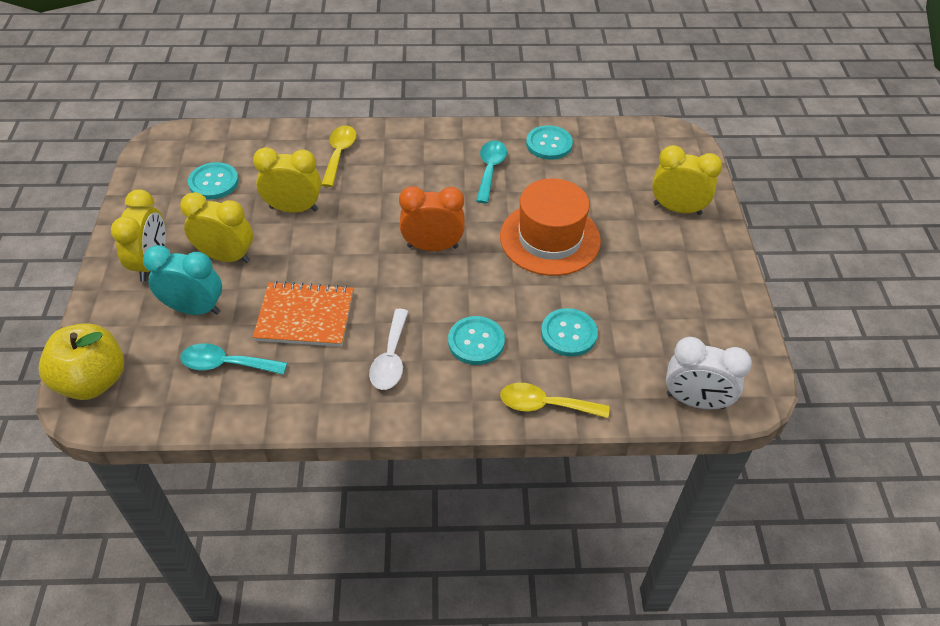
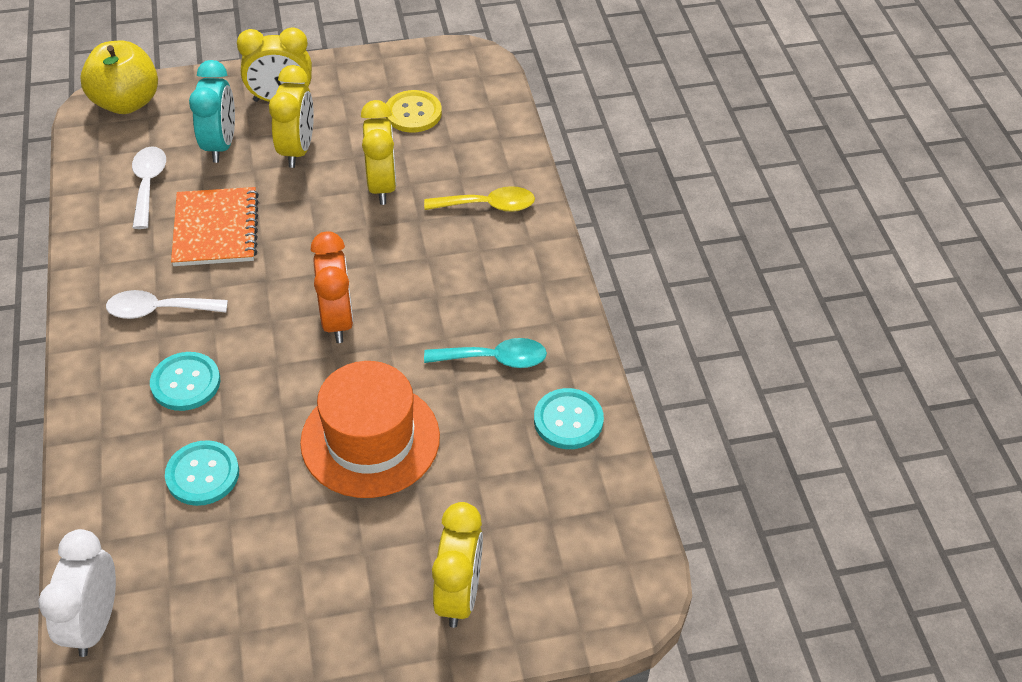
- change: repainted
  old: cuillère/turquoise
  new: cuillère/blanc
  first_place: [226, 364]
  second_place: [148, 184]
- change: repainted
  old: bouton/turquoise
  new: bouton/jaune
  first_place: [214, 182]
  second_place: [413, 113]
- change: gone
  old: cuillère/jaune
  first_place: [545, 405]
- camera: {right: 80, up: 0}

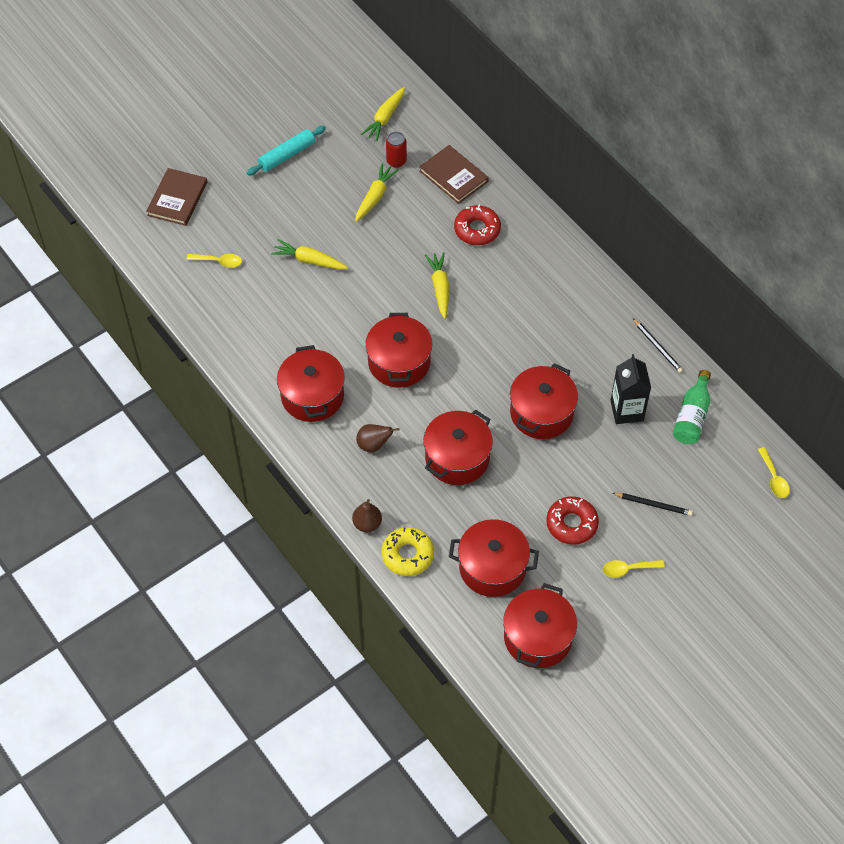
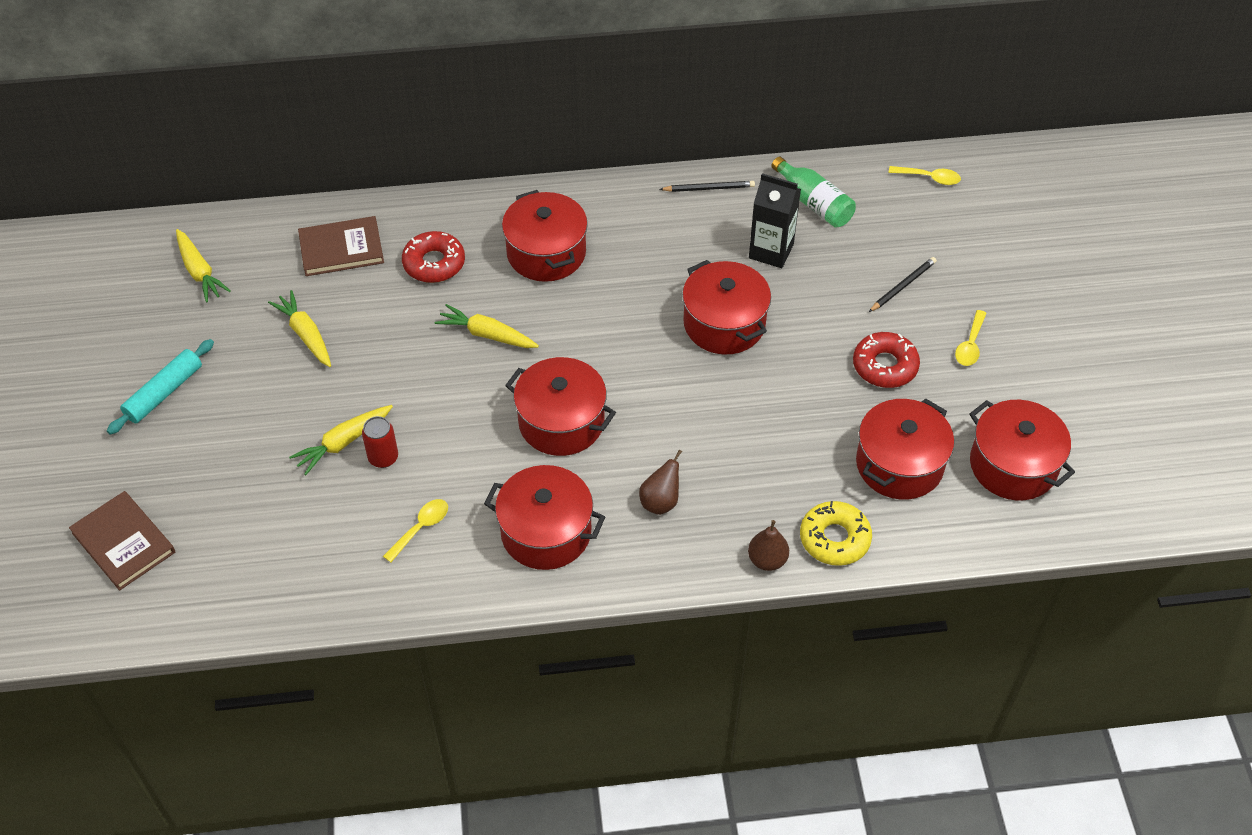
- change: shifted
  old: cuillère/jaune
  first_place: [219, 261]
  second_place: [421, 528]
- change: rotated
  old: rouleau à pâtisserie/turquoise
  first_place: [287, 155]
  second_place: [164, 393]
  degrees: 45
- change: shifted
  old: canette/rouge
  first_place: [396, 161]
  second_place: [383, 458]
- change: shifted
  old: marmite/rouge
  first_place: [457, 458]
  second_place: [546, 253]
- camera: {right: -60, up: -5}

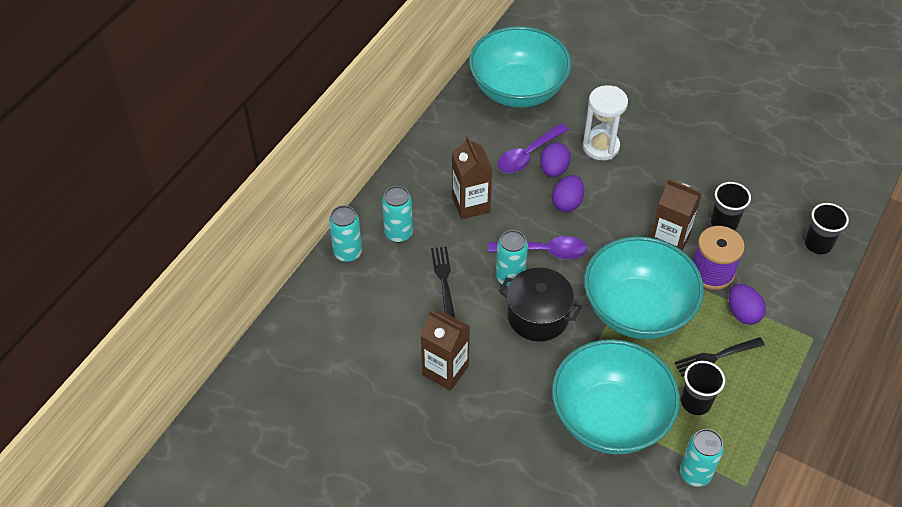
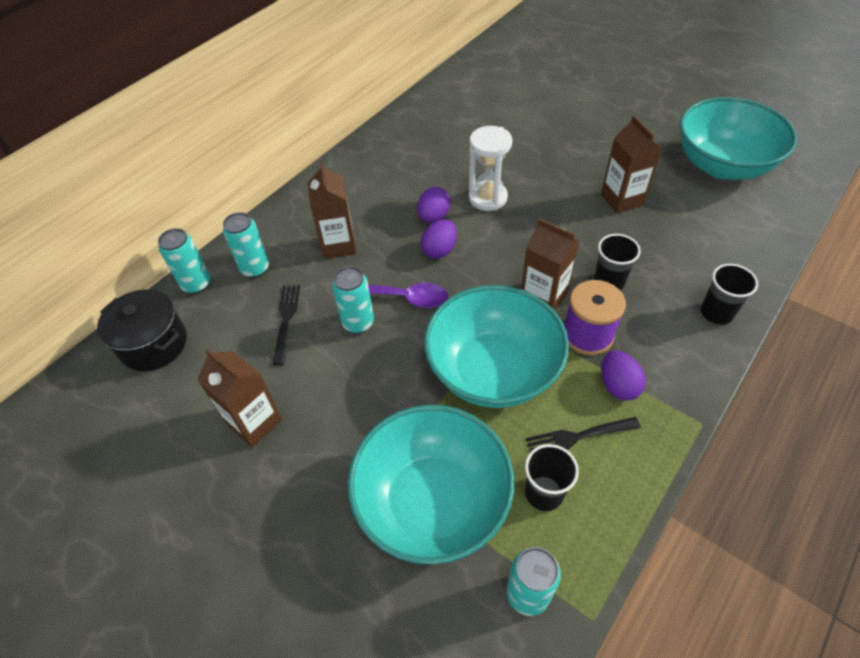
- change: shifted
  old: bol/turquoise
  first_place: [518, 90]
  second_place: [722, 165]
- change: gone
  old: cuillère/violet
  first_place: [528, 155]
- change: shifted
  old: marmite/noir
  first_place: [538, 316]
  second_place: [154, 344]
- change: new
  new: brique de lait/marron
  second_place: [621, 199]
- camera: {right: 10, up: 0}

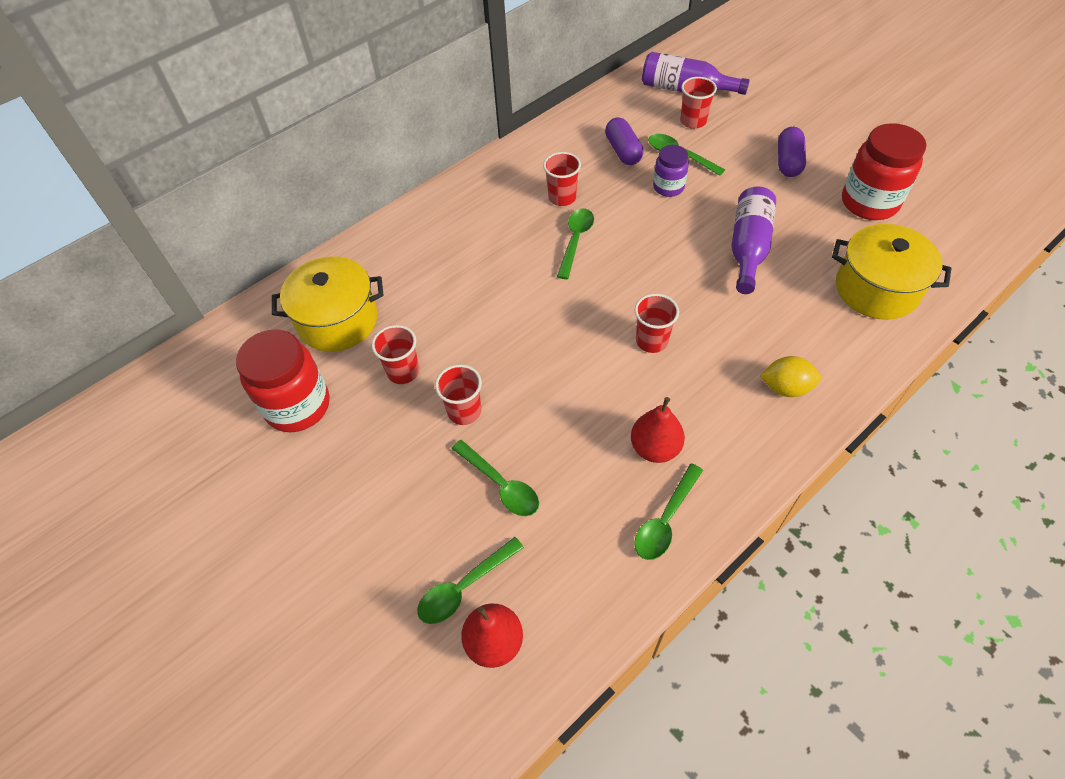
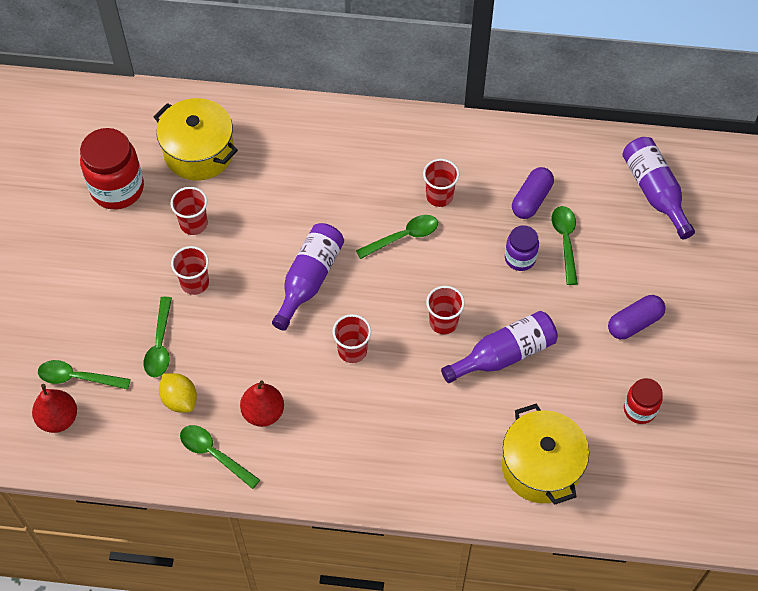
- change: rotated
  old: cuillère/vert
  first_place: [665, 520]
  second_place: [214, 454]
  degrees: 45
- change: shifted
  old: gobelet/rouge
  first_place: [693, 121]
  second_place: [443, 322]
- change: shifted
  old: citron/jaune
  first_place: [785, 388]
  second_place: [179, 399]
- change: scaled
  old: bocal/rouge
  first_place: [869, 203]
  second_place: [639, 409]
  factor: 0.57
- change: new
  new: bouteille/violet
  second_place: [309, 279]
- camera: {right: 45, up: 5}

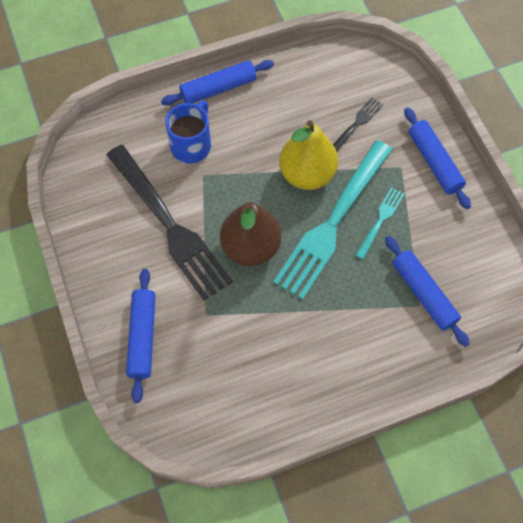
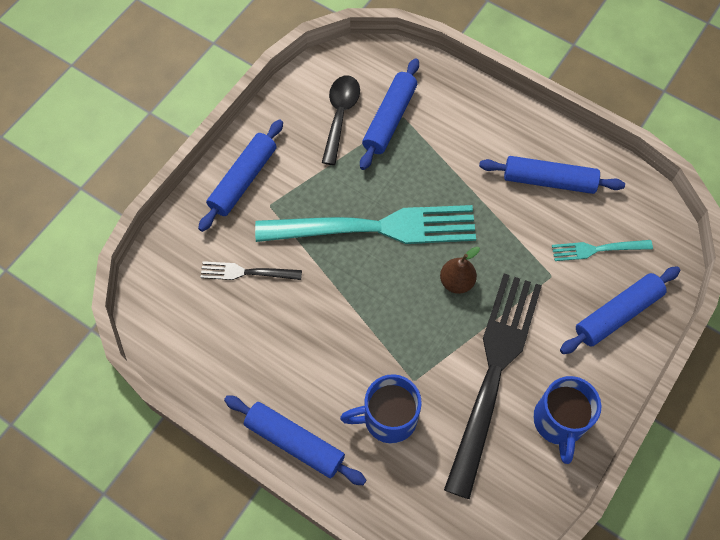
- change: scaled
  old: poire/marron
  first_place: [251, 247]
  second_place: [456, 282]
  factor: 0.52
- change: gone
  old: poire/jaune
  first_place: [307, 174]
- change: shifted
  old: fourchette/turquoise
  first_place: [380, 220]
  second_place: [597, 249]
- change: new
  new: cuillère/noir
  second_place: [340, 115]
- change: new
  new: rouleau à pâtisserie/bleu
  second_place: [549, 181]
- change: new
  new: tasse/bleu
  second_place: [559, 422]
- camera: {right: -125, up: 0}

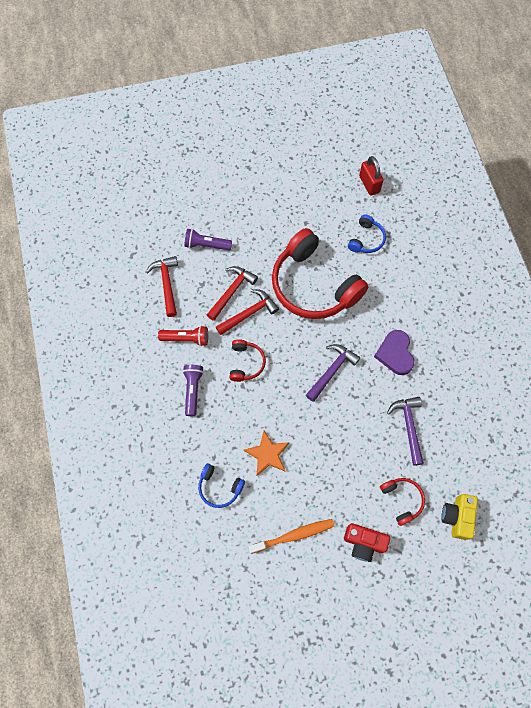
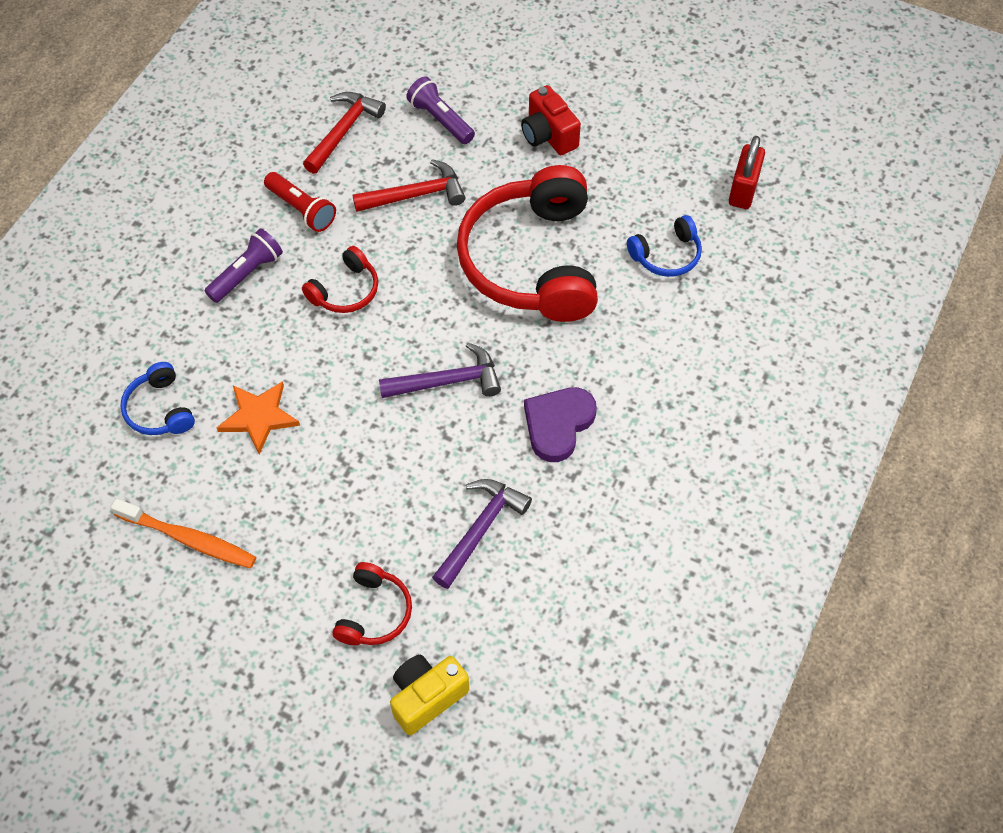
- change: gone
  old: marteau/rouge
  first_place: [249, 313]
- change: shifted
  old: appareil photo/rouge
  first_place: [363, 543]
  second_place: [548, 135]
- camera: {right: 40, up: -10}

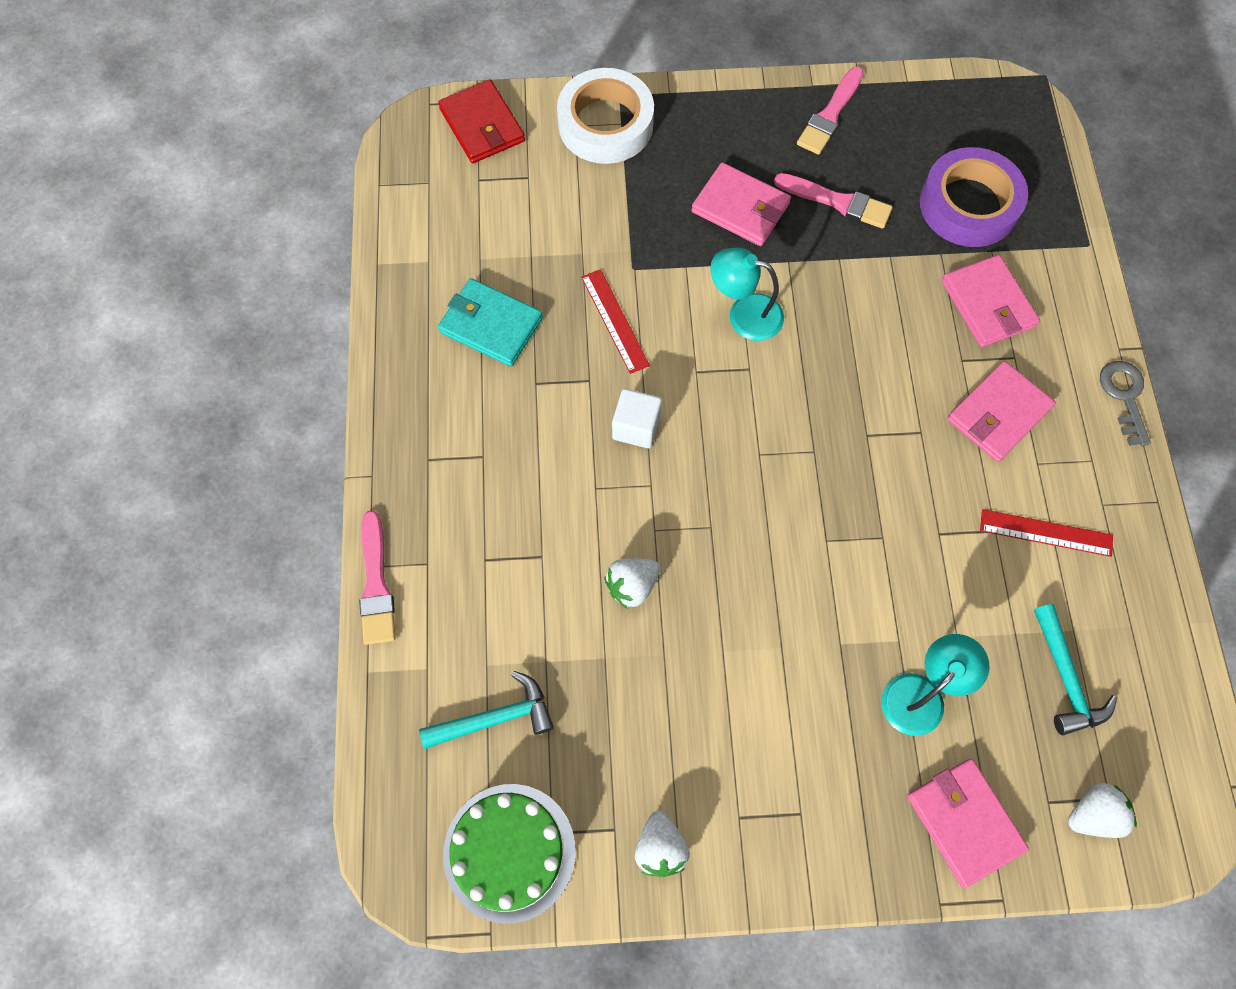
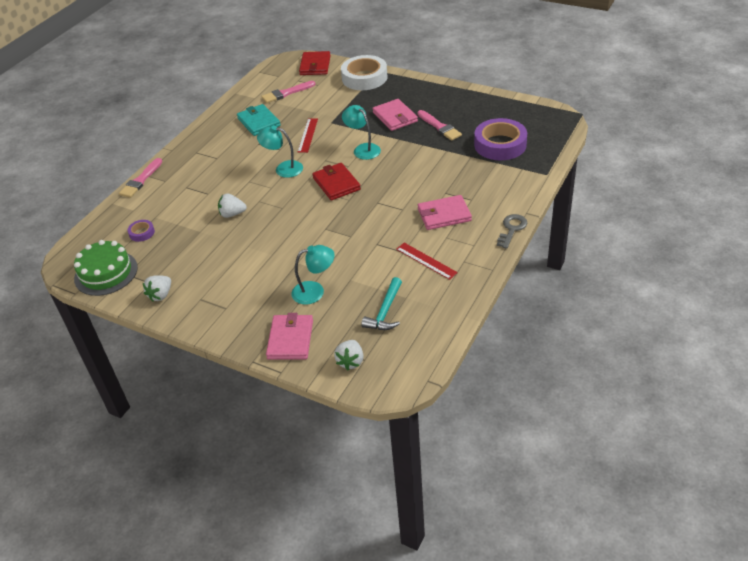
- change: swapped
  old: marteau/turquoise
  new: ruban adhésif/violet
  first_place: [495, 718]
  second_place: [142, 233]
- change: swapped
  old: cube/blanc
  new: lampe/turquoise
  first_place: [636, 427]
  second_place: [283, 168]
- change: shifted
  old: pinceau/rose
  first_place: [830, 115]
  second_place: [286, 93]
- change: gone
  old: portefeuille/rose
  first_place: [988, 304]
- change: rotated
  old: fraise/blanc
  first_place: [1093, 814]
  second_place: [350, 361]
  degrees: 90
- change: new
  new: portefeuille/rouge
  second_place: [336, 184]
- camera: {right: 35, up: -25}

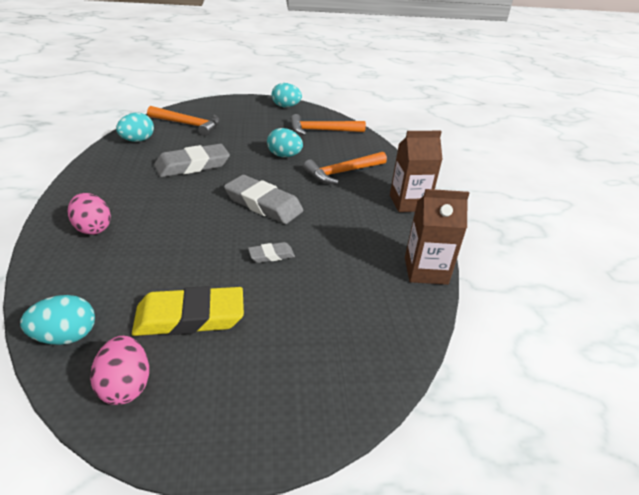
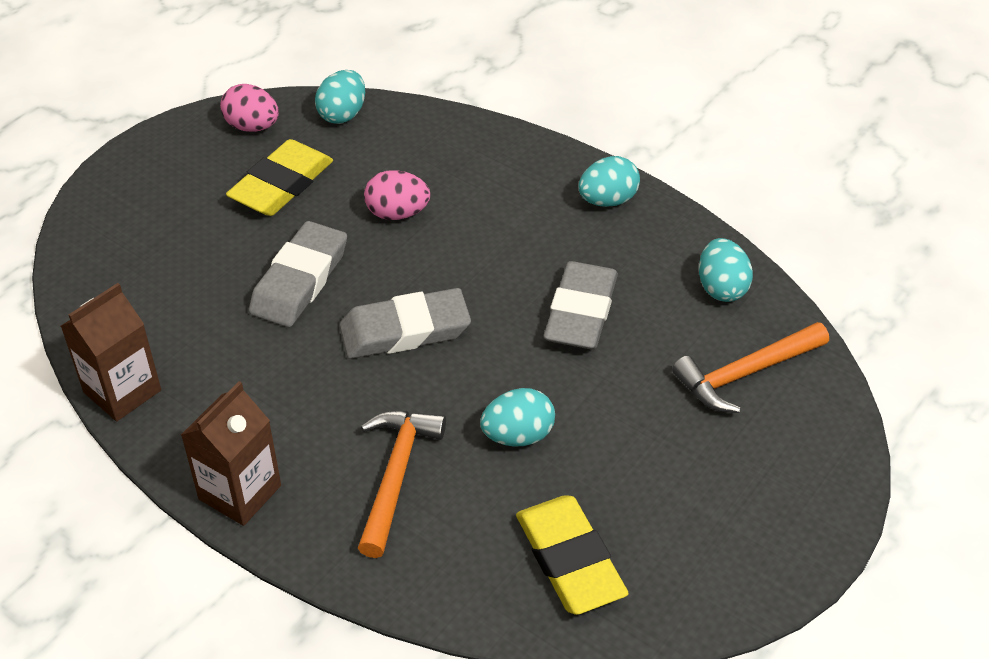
- change: shifted
  old: œuf/rose
  first_place: [93, 228]
  second_place: [397, 213]
- change: scaled
  old: gomme/gris
  first_place: [271, 255]
  second_place: [300, 280]
  factor: 2.02
- change: shifted
  old: œuf/turquoise
  first_place: [286, 106]
  second_place: [607, 200]
- change: swapped
  old: marteau/orange
  new: gomme/jaune
  first_place: [322, 130]
  second_place: [569, 560]
- camera: {right: 135, up: 10}

